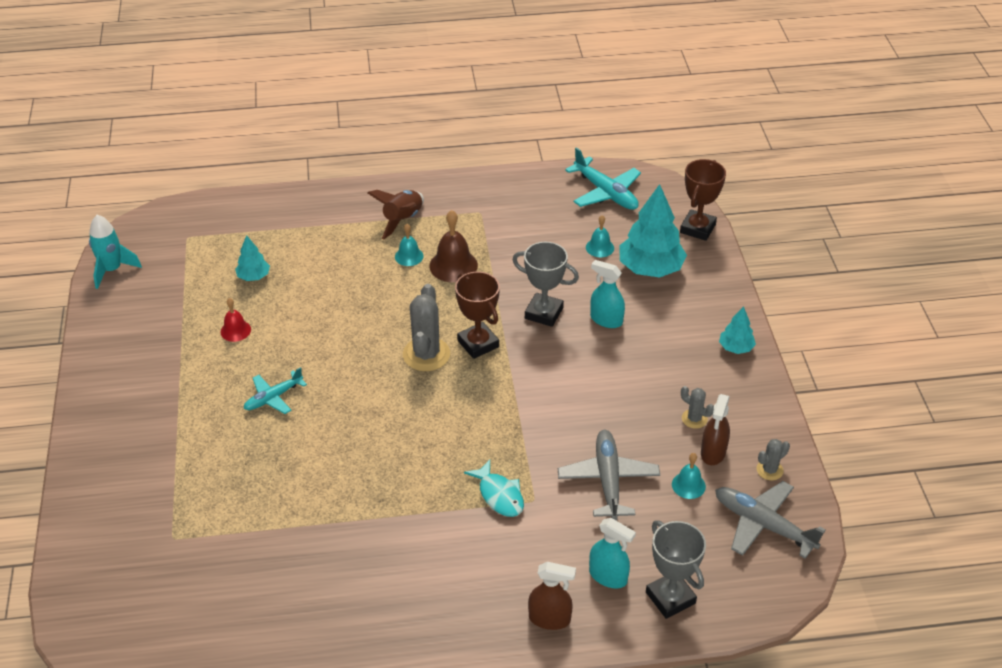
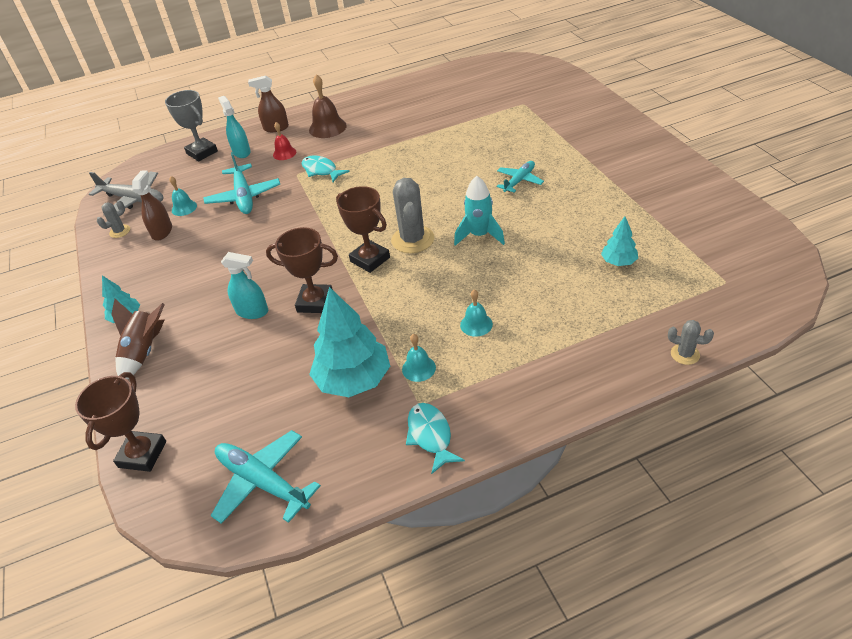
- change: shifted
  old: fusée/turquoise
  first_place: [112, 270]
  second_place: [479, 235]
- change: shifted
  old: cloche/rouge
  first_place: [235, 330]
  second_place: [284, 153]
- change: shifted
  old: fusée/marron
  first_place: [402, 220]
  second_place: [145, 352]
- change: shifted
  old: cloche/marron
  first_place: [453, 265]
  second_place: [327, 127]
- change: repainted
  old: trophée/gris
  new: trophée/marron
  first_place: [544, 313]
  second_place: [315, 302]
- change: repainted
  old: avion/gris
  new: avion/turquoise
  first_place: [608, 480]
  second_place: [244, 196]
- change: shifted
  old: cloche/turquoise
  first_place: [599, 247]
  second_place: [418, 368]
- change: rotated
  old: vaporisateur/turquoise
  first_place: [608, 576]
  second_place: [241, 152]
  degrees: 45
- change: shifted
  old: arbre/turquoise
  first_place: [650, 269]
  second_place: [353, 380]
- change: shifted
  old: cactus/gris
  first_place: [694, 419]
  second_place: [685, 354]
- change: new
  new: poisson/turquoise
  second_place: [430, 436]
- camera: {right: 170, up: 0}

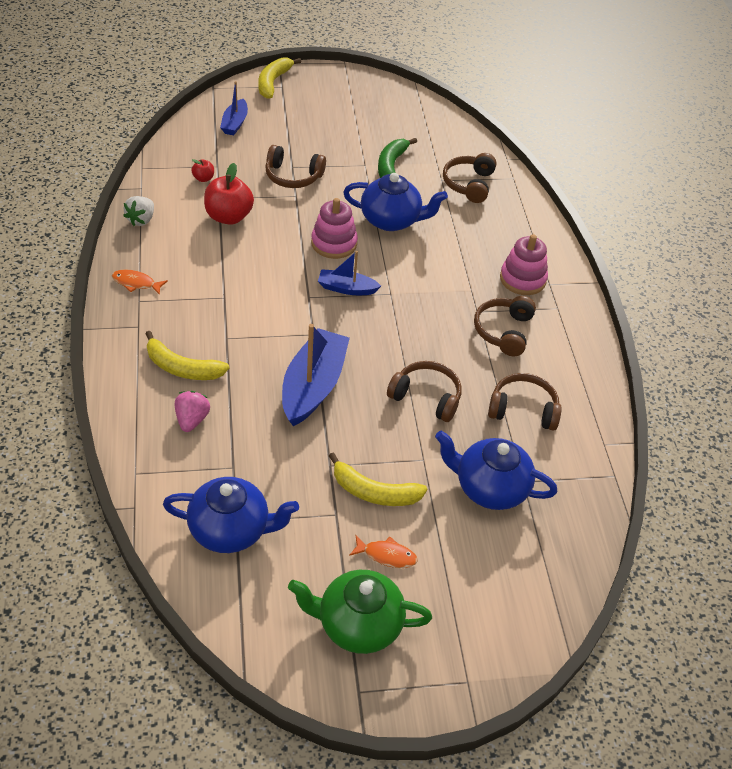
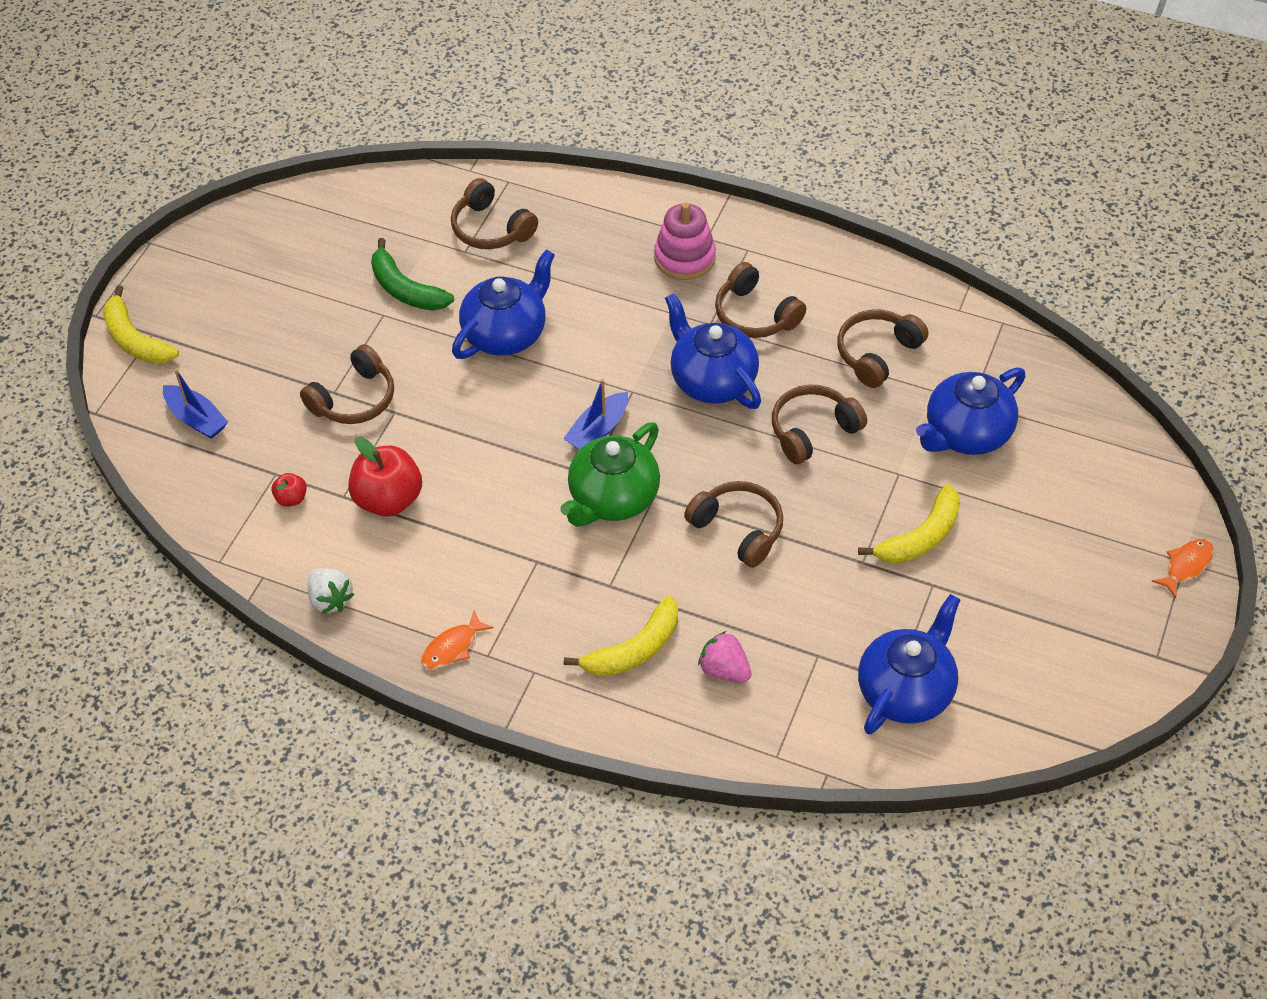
- change: swapped
  old: bateau/bleu
  new: casque audio/marron
  first_place: [313, 386]
  second_place: [738, 529]
- change: shifted
  old: théière/vert
  first_place: [358, 624]
  second_place: [612, 499]
- change: gone
  old: jouet à empiler/rose
  first_place: [334, 243]
- change: shifted
  old: poisson/orange
  first_place: [386, 555]
  second_place: [1186, 566]
- change: new
  new: théière/bleu
  second_place: [712, 380]
- camera: {right: -55, up: 5}

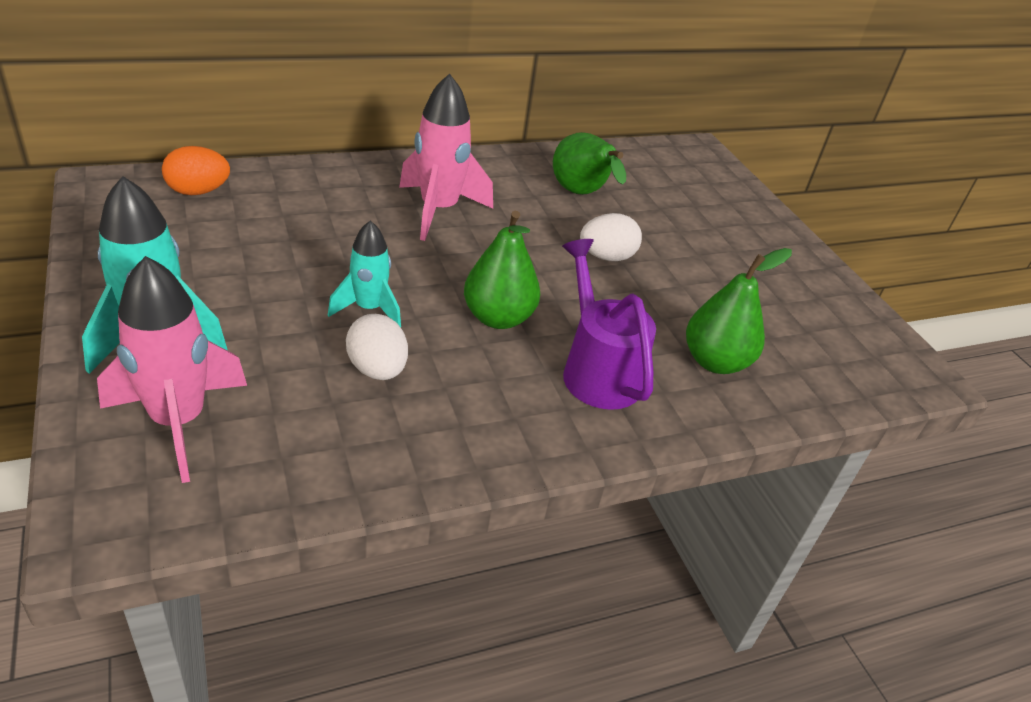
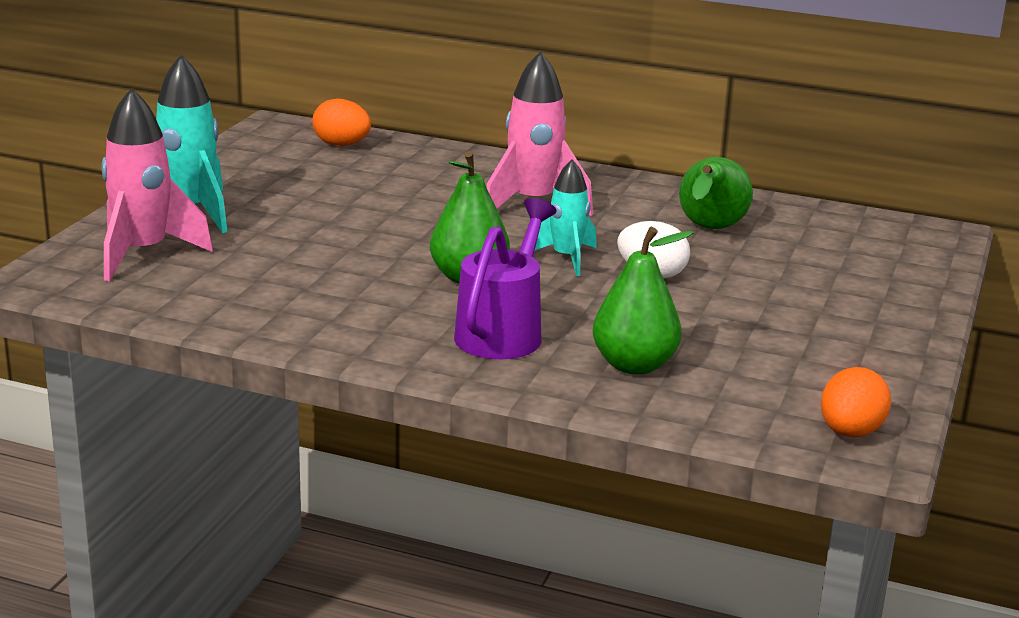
- change: shifted
  old: fusée/turquoise
  first_place: [368, 309]
  second_place: [566, 258]
- change: gone
  old: œuf/blanc
  first_place: [377, 369]
- change: new
  new: œuf/orange
  second_place: [850, 432]
- camera: {right: 45, up: -15}

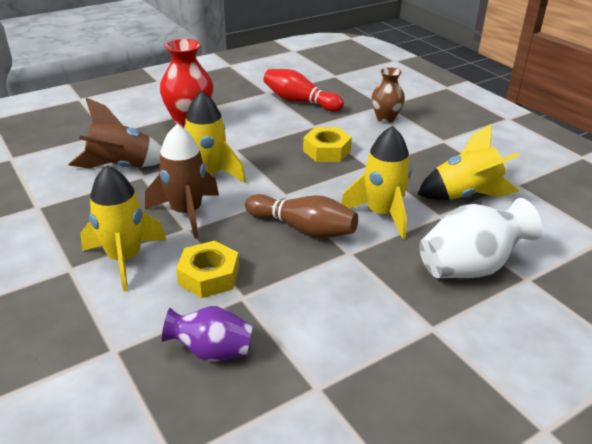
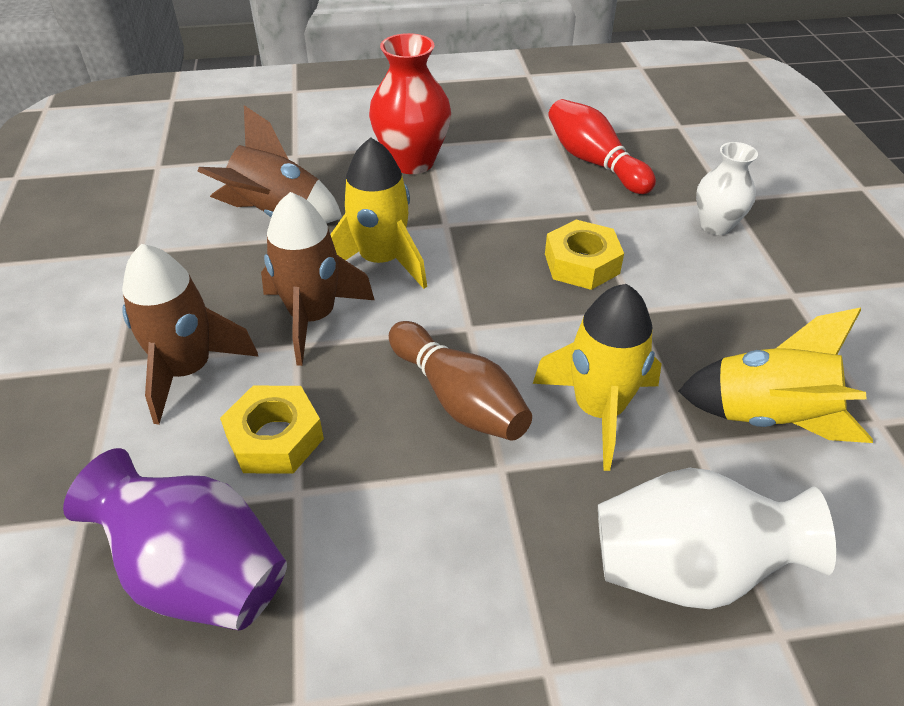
- change: repainted
  old: fusée/jaune
  new: fusée/marron
  first_place: [125, 259]
  second_place: [188, 370]
- change: scaled
  old: vase/violet
  first_place: [212, 351]
  second_place: [198, 573]
  factor: 1.57
- change: repainted
  old: vase/marron
  new: vase/blanc
  first_place: [385, 118]
  second_place: [716, 225]
- camera: {right: 25, up: 10}

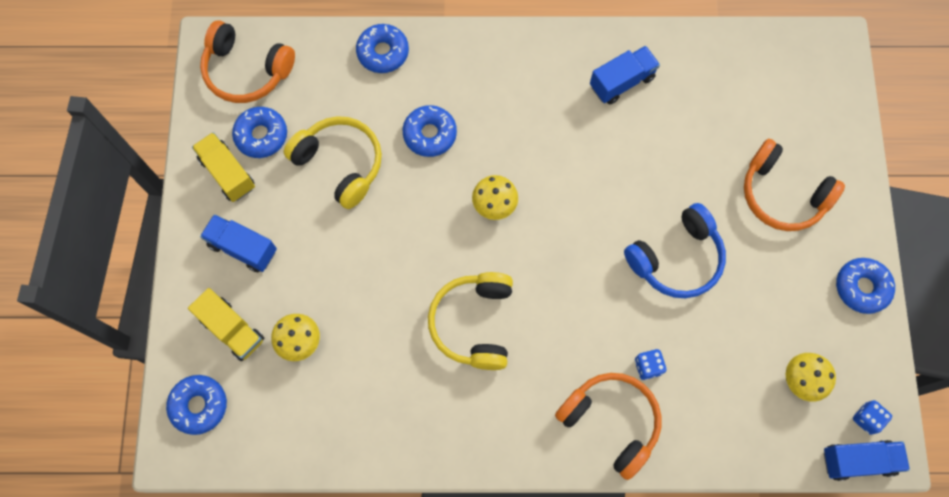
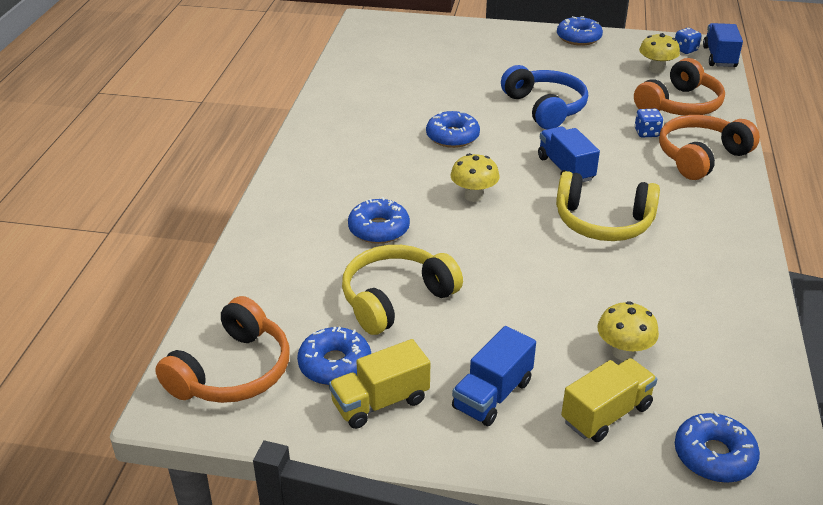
- change: shifted
  old: beignet/bleu
  first_place: [383, 52]
  second_place: [452, 137]
- change: shifted
  old: camion/bleu
  first_place: [622, 82]
  second_place: [565, 168]
- change: shifted
  old: casque audio/orange
  first_place: [782, 194]
  second_place: [679, 105]
- camera: {right: -80, up: -35}

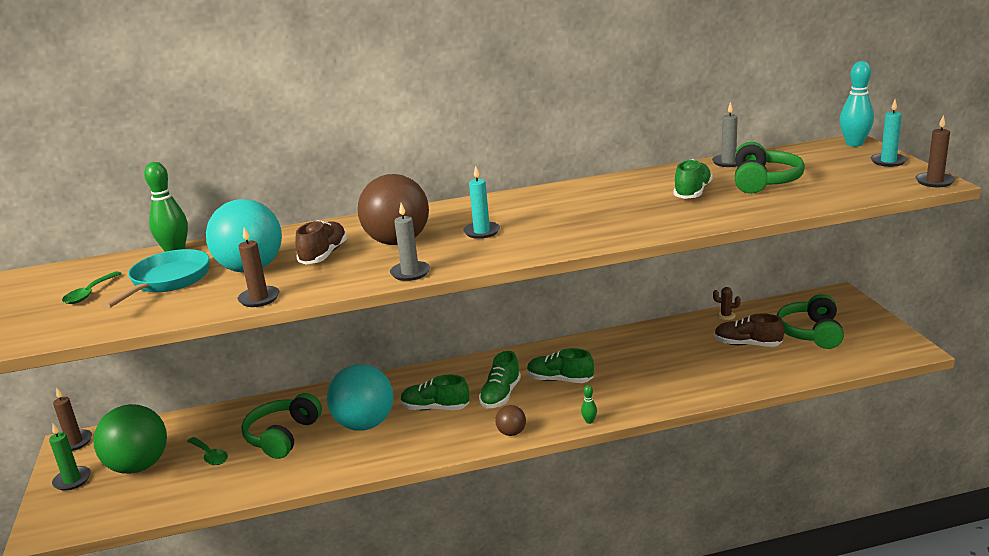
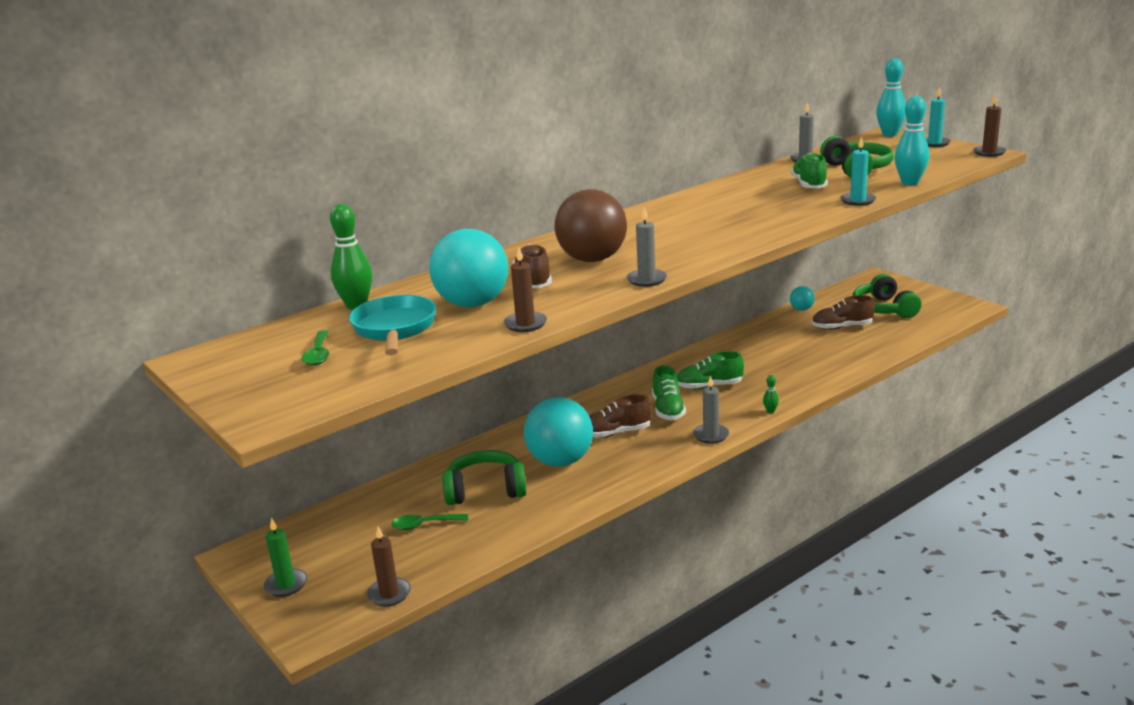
- change: shifted
  old: bougie/marron
  first_place: [75, 442]
  second_place: [389, 594]
- change: gone
  old: balle/vert
  first_place: [139, 466]
- change: rotated
  old: cuillère/vert
  first_place: [210, 456]
  second_place: [424, 525]
  degrees: 150
- change: rotated
  old: casque audio/vert
  first_place: [283, 436]
  second_place: [485, 490]
  degrees: 90
- change: repainted
  old: chaussure/vert
  new: chaussure/marron
  first_place: [435, 408]
  second_place: [616, 433]
- change: shifted
  old: bougie/turquoise
  first_place: [482, 232]
  second_place: [858, 201]
- change: swapped
  old: balle/marron
  new: bougie/gris
  first_place: [511, 433]
  second_place: [711, 435]
- change: swapped
  old: cactus/marron
  new: balle/turquoise
  first_place: [726, 316]
  second_place: [801, 309]
- change: new
  new: quille/turquoise
  second_place: [910, 182]
- camera: {right: -25, up: 0}

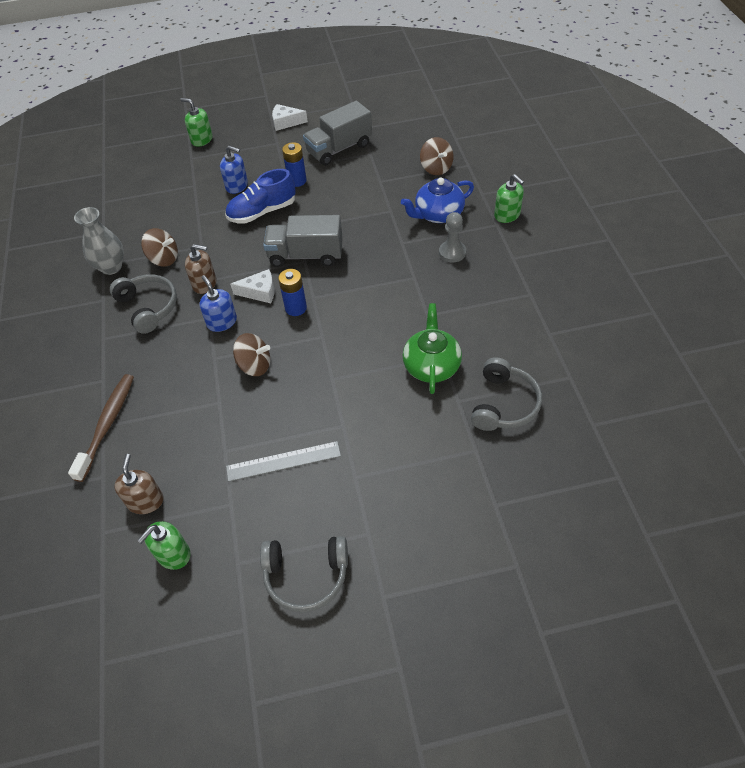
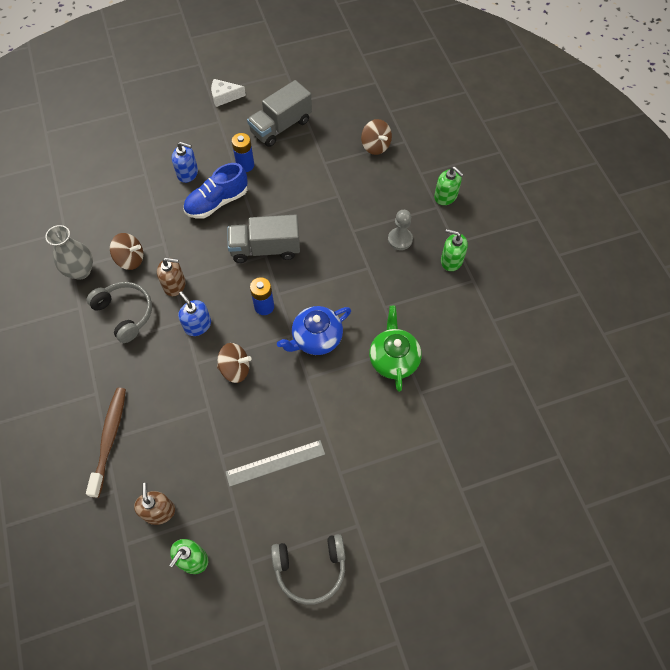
- change: shifted
  old: distributeur de savon/vert
  first_place: [202, 139]
  second_place: [451, 260]
- change: gone
  old: fromage/blanc
  first_place: [260, 292]
- change: shifted
  old: théière/bleu
  first_place: [438, 214]
  second_place: [316, 338]
- change: gone
  old: casque audio/gris
  first_place: [504, 404]
- camera: {right: -10, up: 10}

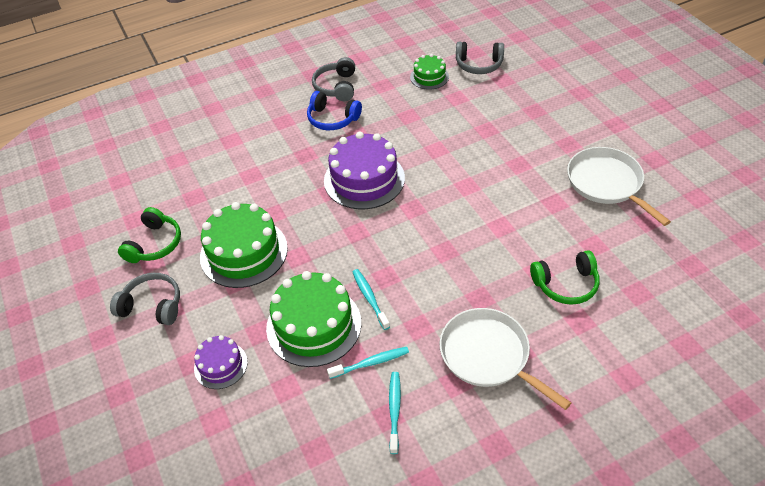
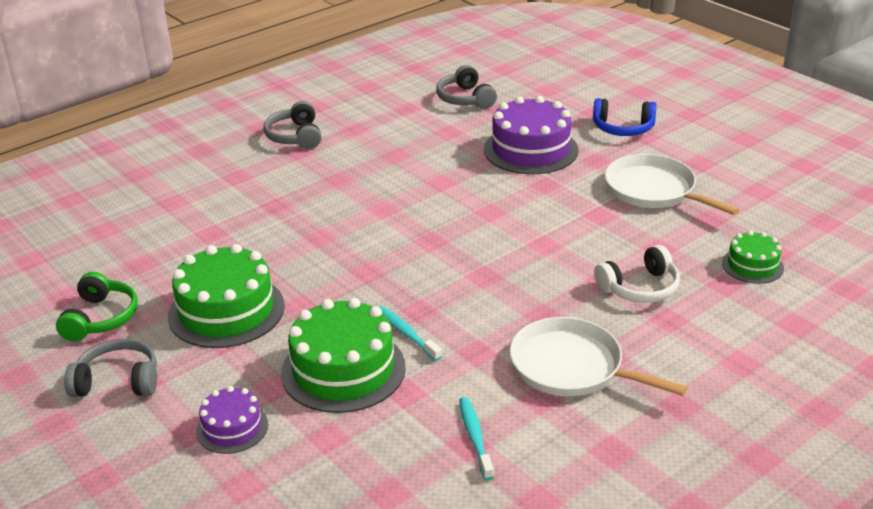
- change: shifted
  old: casque audio/bleu
  first_place: [332, 119]
  second_place: [623, 128]
- change: shifted
  old: gâteau/violet
  first_place: [364, 179]
  second_place: [530, 150]
- change: gone
  old: brosse à dents/turquoise
  first_place: [370, 363]
- change: shifted
  old: gâteau/vert
  first_place: [429, 77]
  second_place: [752, 265]
- change: rotated
  old: casque audio/gris
  first_place: [479, 64]
  second_place: [465, 99]
  degrees: 75
- change: repainted
  old: casque audio/vert
  new: casque audio/blanc
  first_place: [566, 284]
  second_place: [639, 288]
- camera: {right: -15, up: -15}

